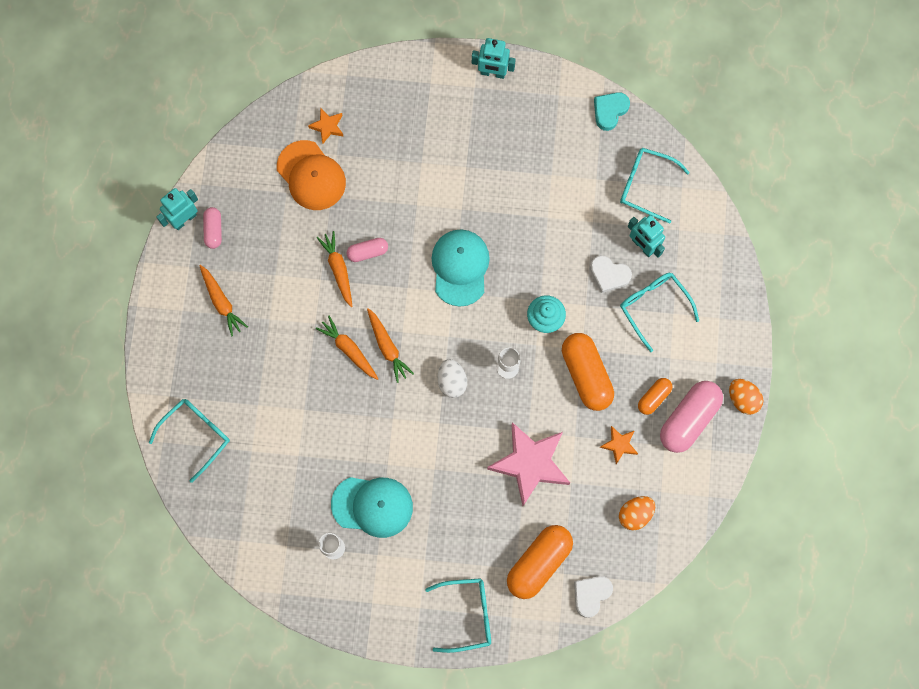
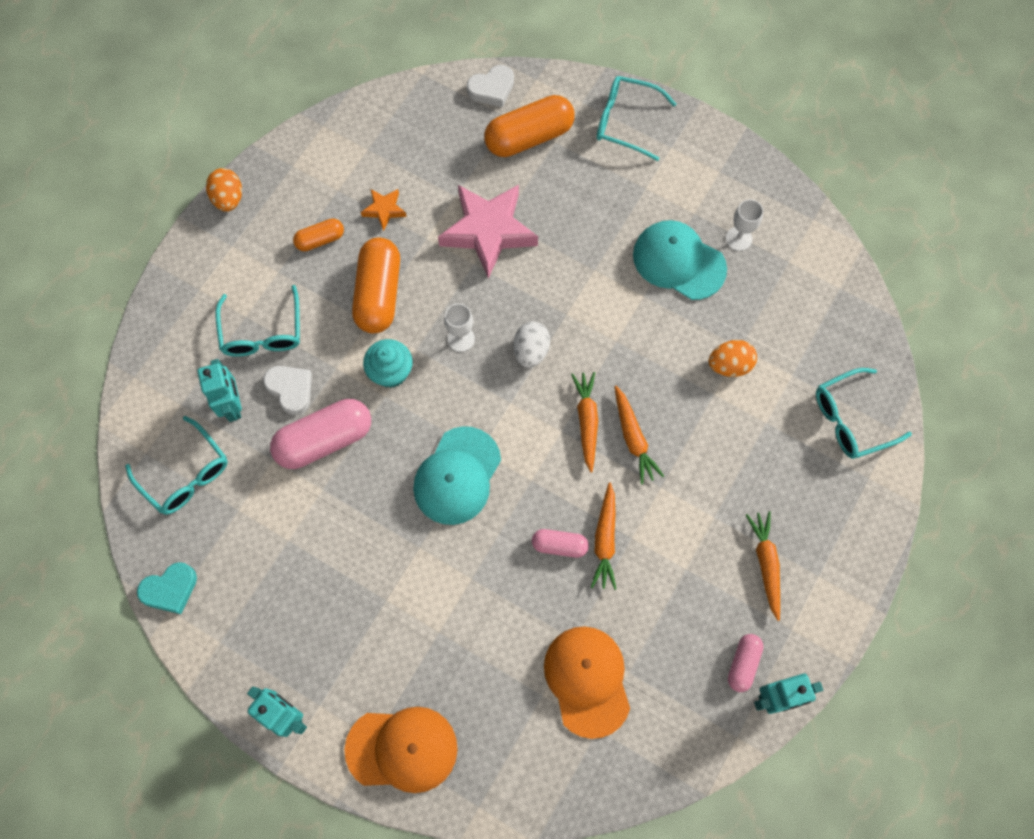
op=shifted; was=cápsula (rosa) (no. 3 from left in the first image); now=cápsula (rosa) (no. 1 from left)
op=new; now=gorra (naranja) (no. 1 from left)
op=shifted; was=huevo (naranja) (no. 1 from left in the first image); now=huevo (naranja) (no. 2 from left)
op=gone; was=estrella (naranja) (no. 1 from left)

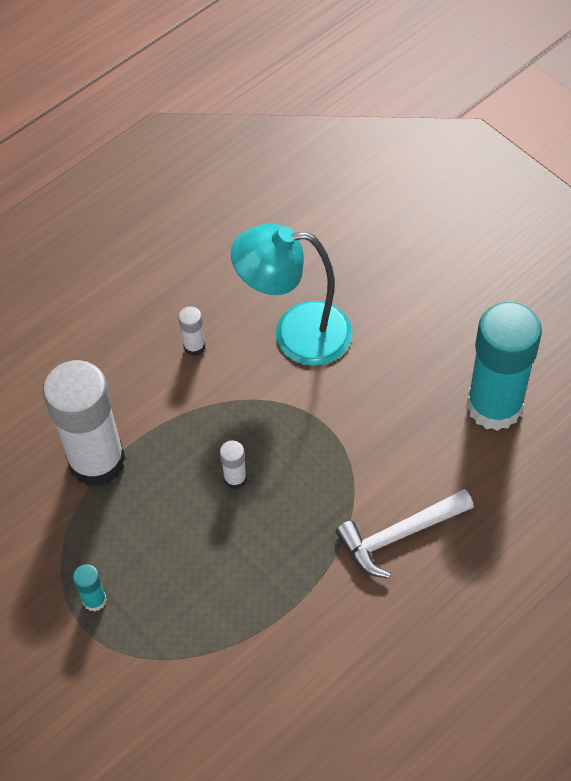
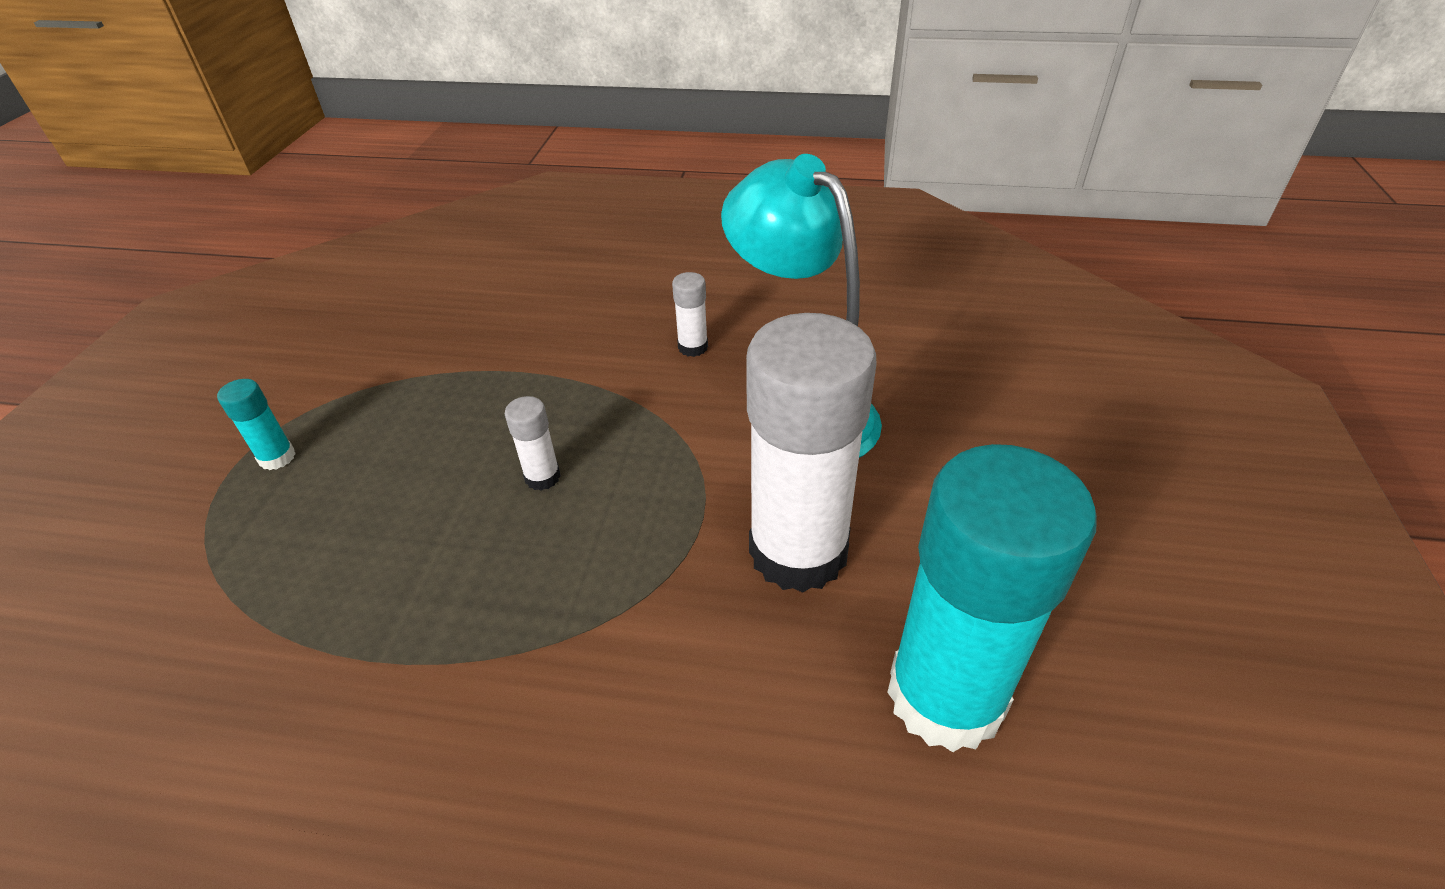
op=shifted; was=barra de pegamento (blanco) (no. 1 from left in the first image); now=barra de pegamento (blanco) (no. 3 from left)
op=gone; was=martillo (blanco)

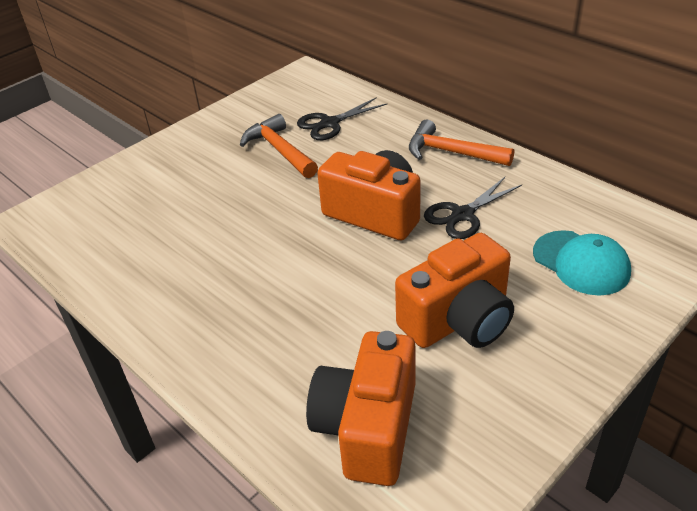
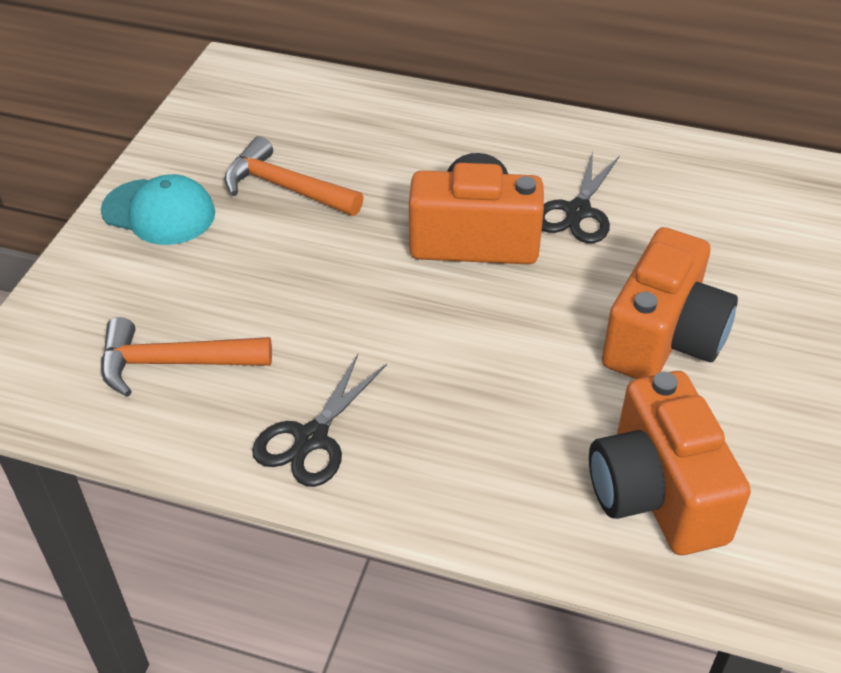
op=shifted; was=gorra (turquesa)
op=shifted; was=martillo (naranja) (no. 2 from left in the first image); now=martillo (naranja) (no. 1 from left)
op=shifted; was=tijeras (negro) (no. 1 from left)

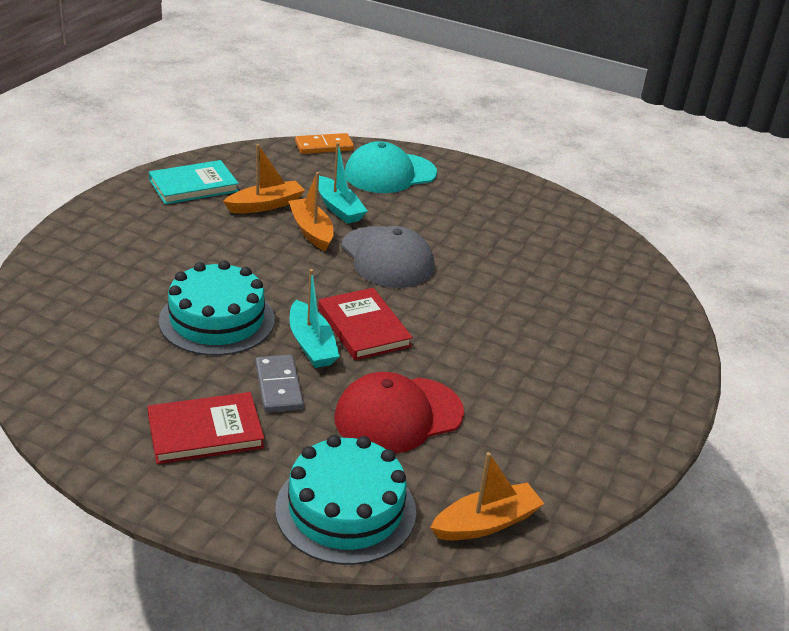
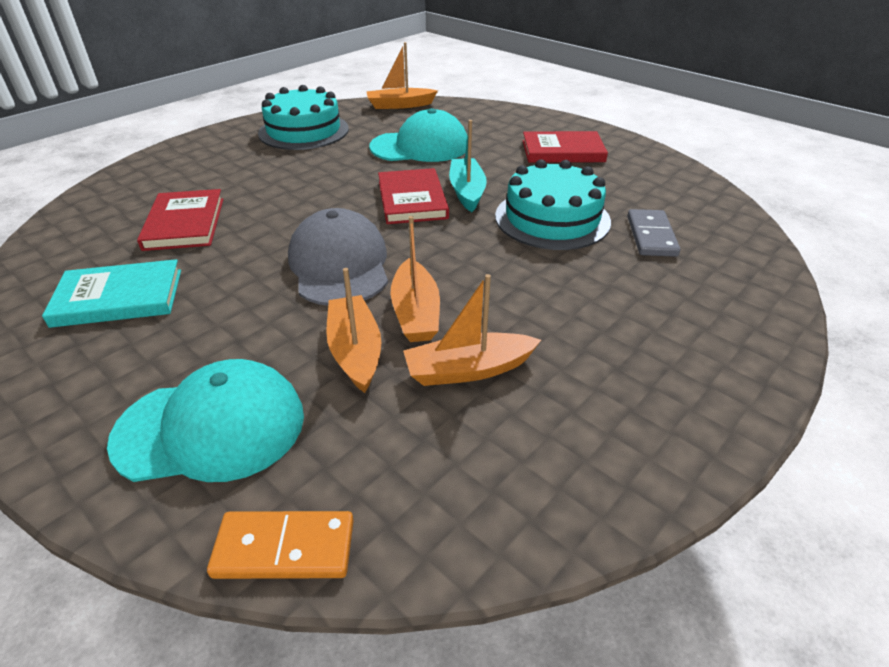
op=shifted; was=libro (turquesa)
op=new; now=libro (rojo) (no. 1 from left)
op=shifted; was=tarta (turquesa) (no. 2 from left in the first image); now=tarta (turquesa) (no. 1 from left)
op=repainted; was=barco (turquesa) (no. 2 from left); now=barco (naranja) (no. 1 from left)
op=repainted; was=gorra (rojo); now=gorra (turquesa) (no. 2 from left)
op=shifted; was=ficha de dominó (gris)

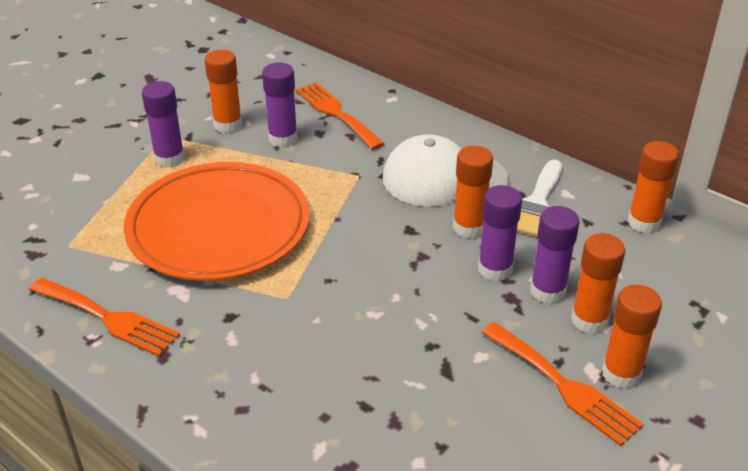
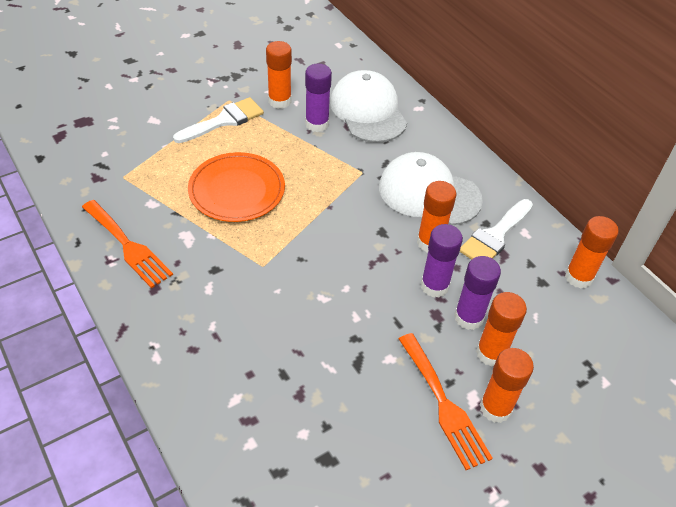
op=swapped; was=barra de pegamento (morado) (no. 1 from left); now=pincel (blanco) (no. 1 from left)
op=scaled; was=plato (naranja); ratio=0.66
op=swapped; was=tenedor (naranja) (no. 2 from left); now=gorra (blanco) (no. 1 from left)

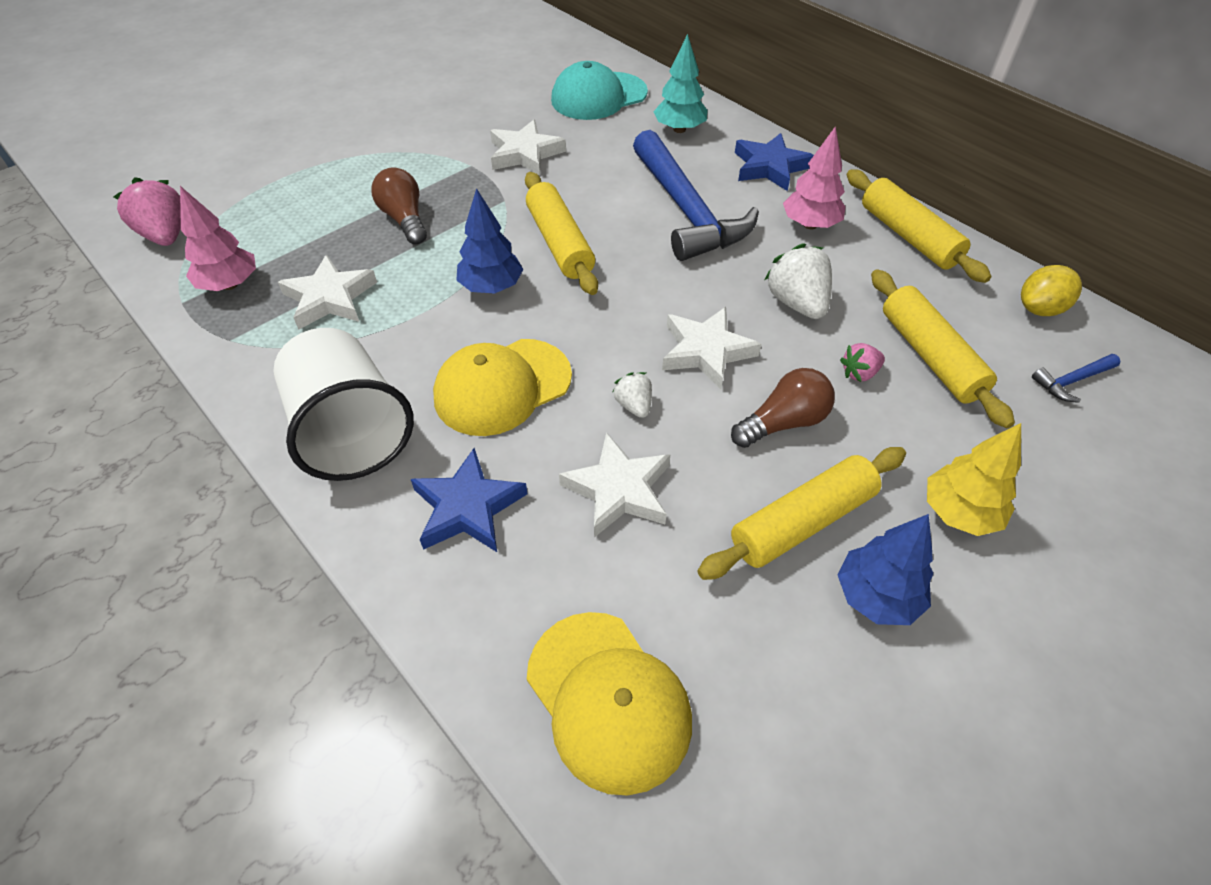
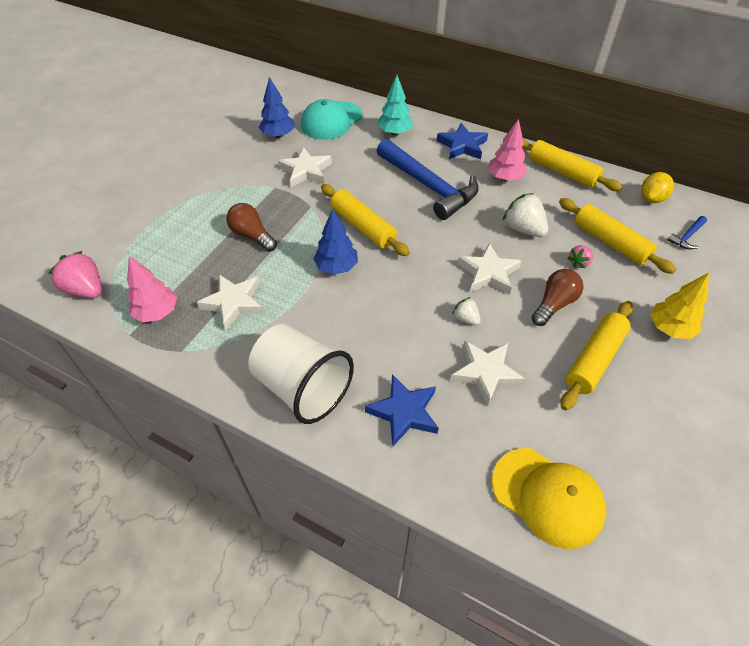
op=shifted; was=árbol (azul) (no. 2 from left in the first image); now=árbol (azul) (no. 1 from left)
op=gone; was=gorra (amarillo) (no. 1 from left)

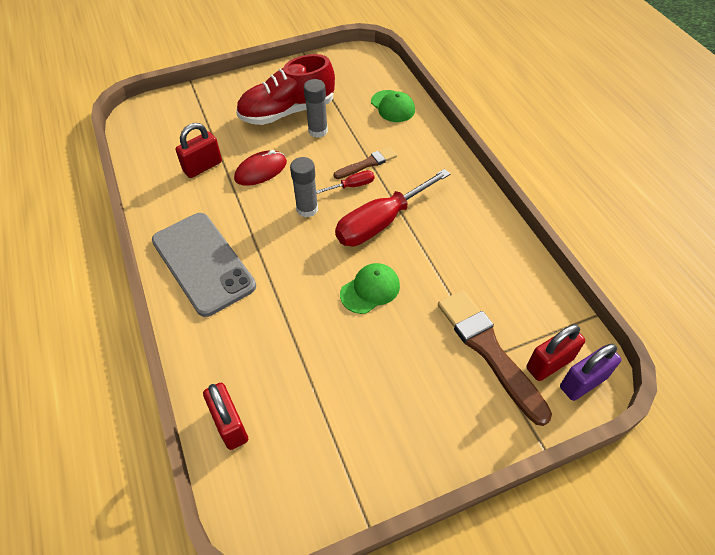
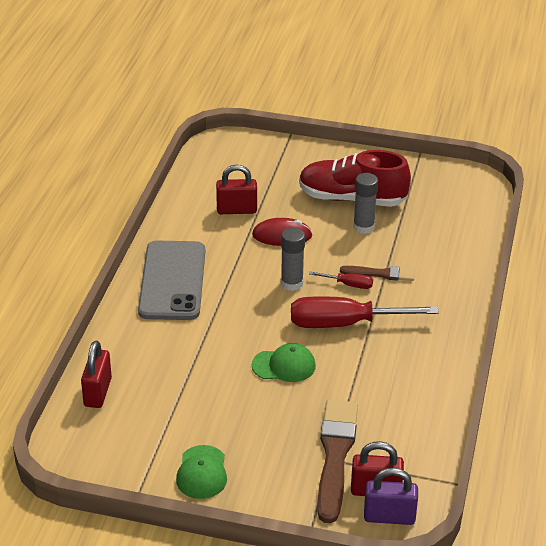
op=shifted; was=gorra (verde) (no. 2 from left in the first image); now=gorra (verde) (no. 1 from left)

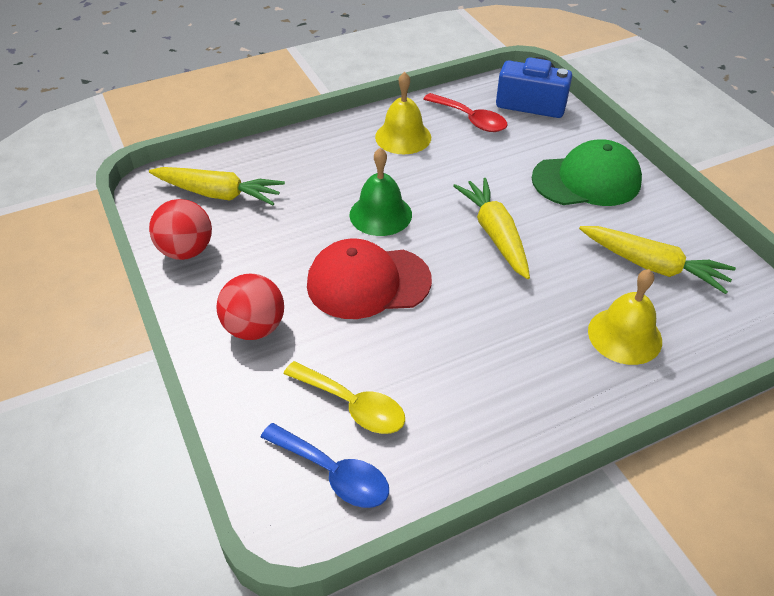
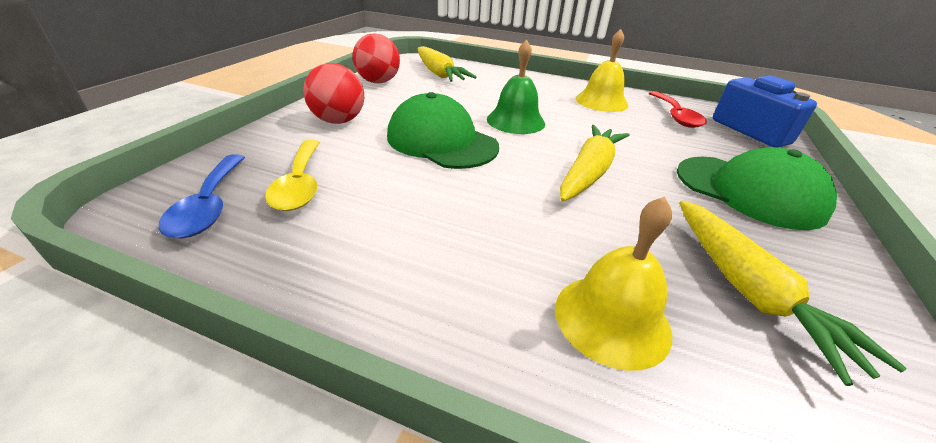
op=repainted; was=gorra (rojo); now=gorra (verde) (no. 1 from left)

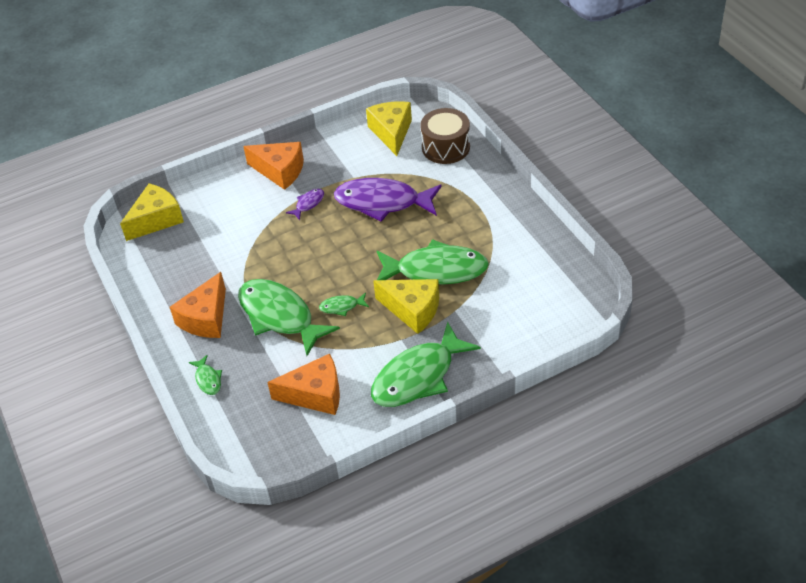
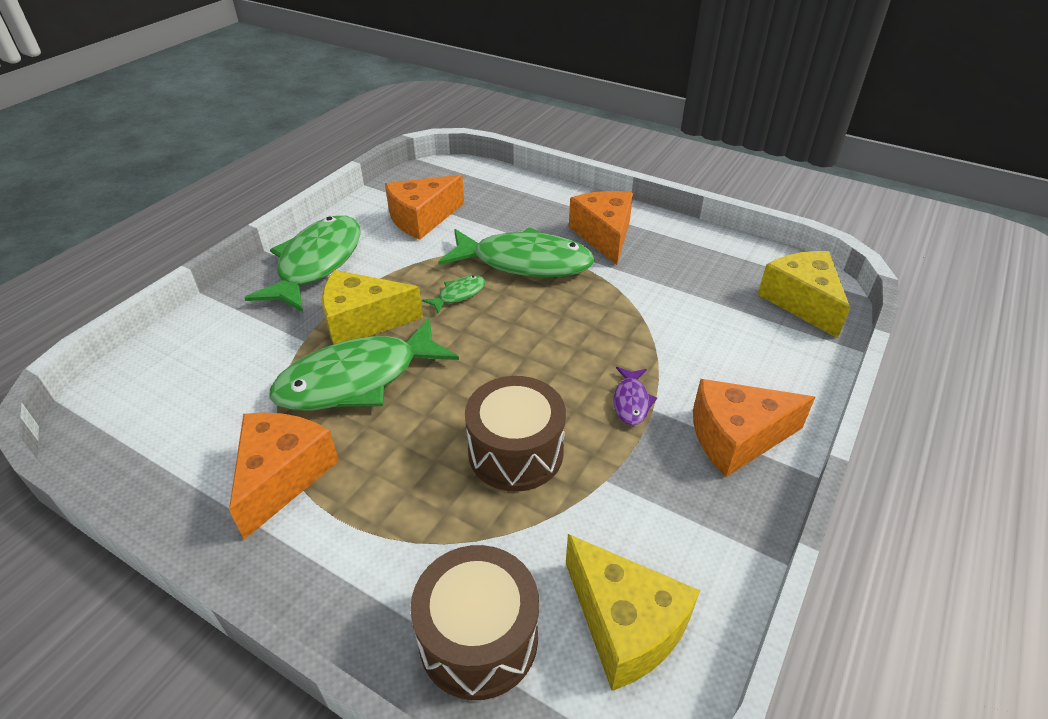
op=new; now=queso (naranja) (no. 1 from left)
op=swapped; was=pez (morado) (no. 2 from left); now=tambor (marrón) (no. 2 from left)
op=rotated; was=queso (amarillo) (no. 1 from left in the first image); clockwise=150
op=gone; was=pez (verde) (no. 1 from left)

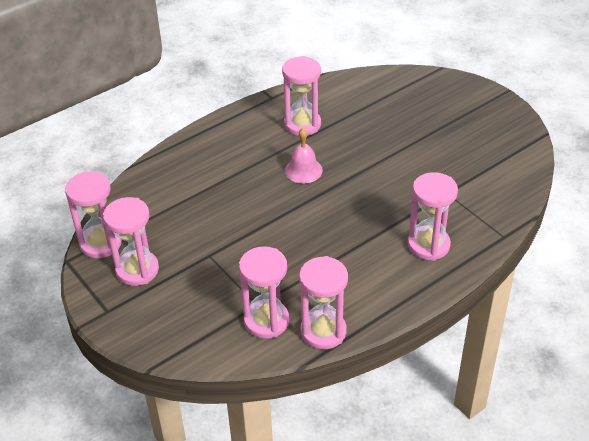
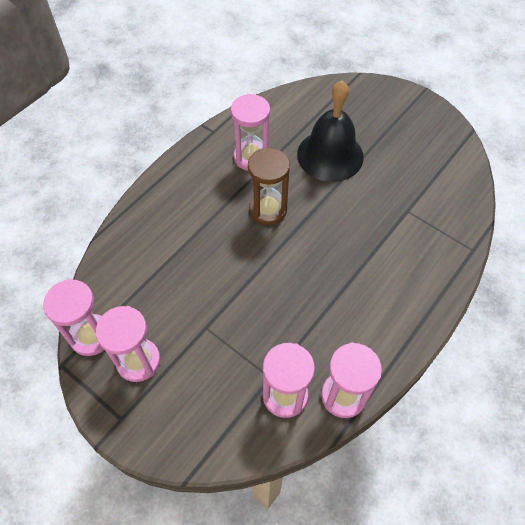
op=swapped; was=campana (rosa); now=reloj de arena (marrón)
op=new; now=campana (negro)
op=gone; was=reloj de arena (rosa) (no. 6 from left)

